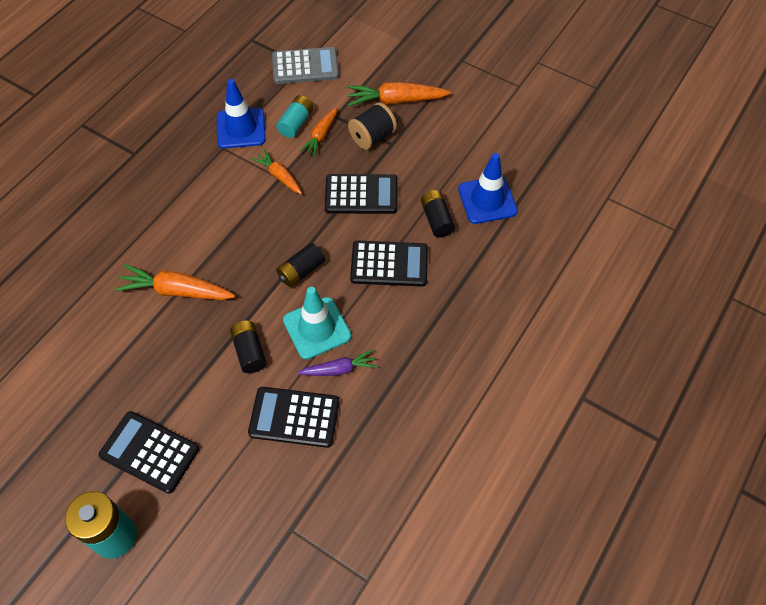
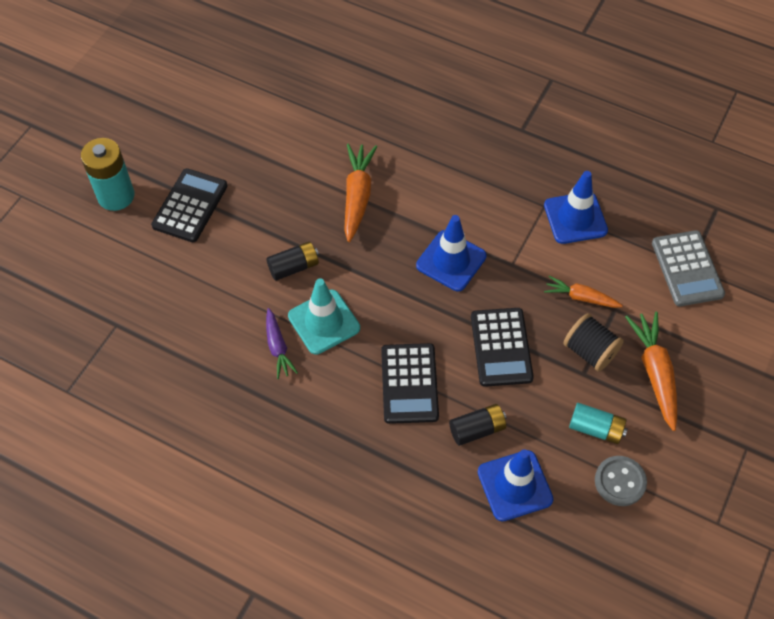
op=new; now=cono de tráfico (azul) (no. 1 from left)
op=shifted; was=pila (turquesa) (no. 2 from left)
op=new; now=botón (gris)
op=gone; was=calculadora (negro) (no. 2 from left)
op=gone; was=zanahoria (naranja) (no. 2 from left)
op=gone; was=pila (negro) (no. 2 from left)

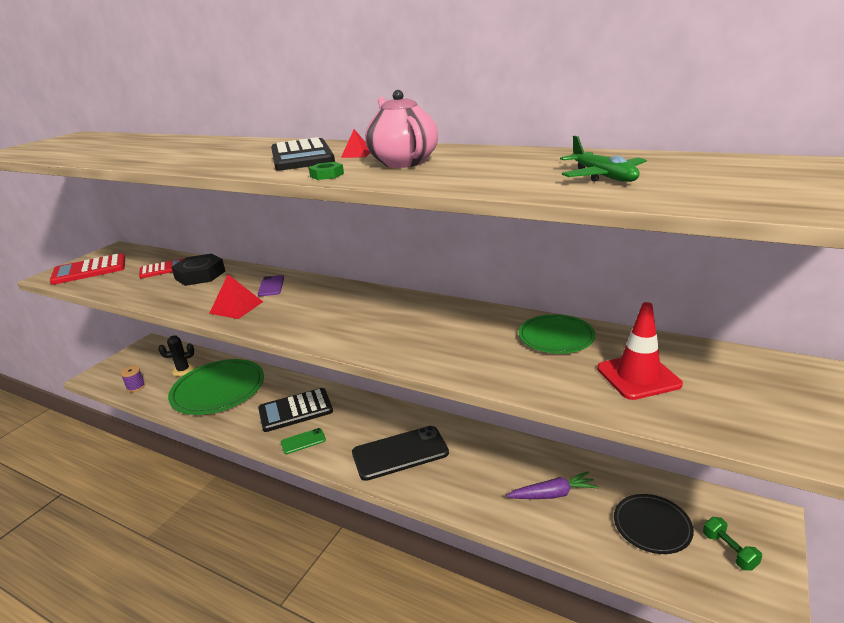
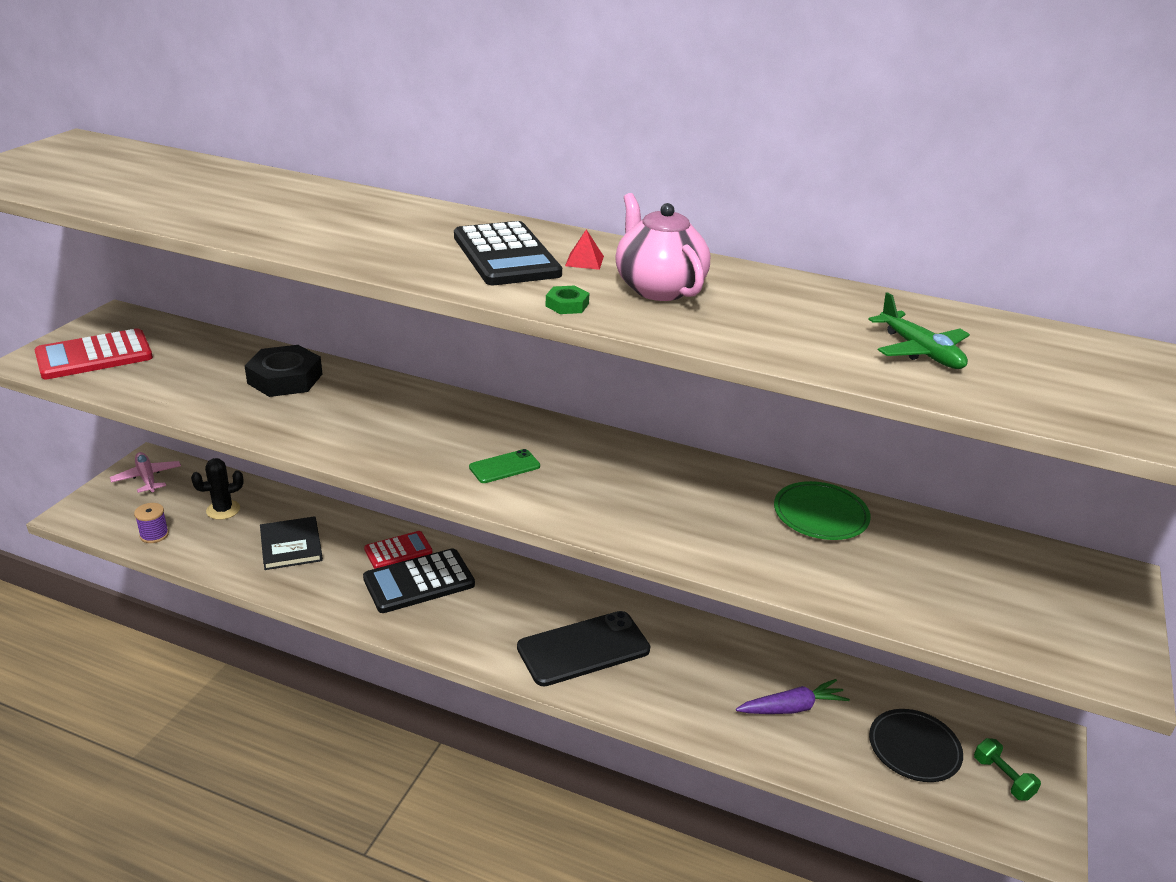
op=new; now=avión (rosa)
op=swapped; was=plato (verde) (no. 1 from left); now=libro (negro)
op=shifted; was=calculadora (rojo) (no. 2 from left)
op=shifted; was=móvil (verde)
op=gone; was=pirámide (rojo) (no. 1 from left)
op=gone; was=móvil (morado)
op=gone; was=cono de tráfico (rojo)

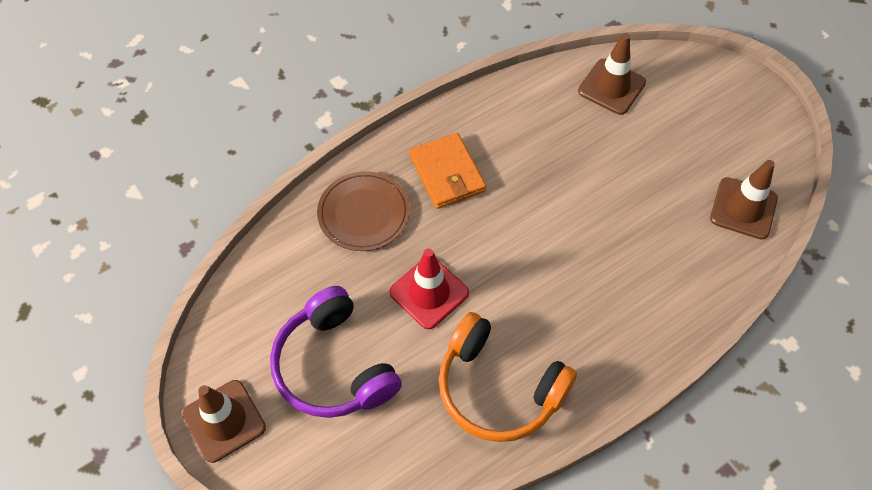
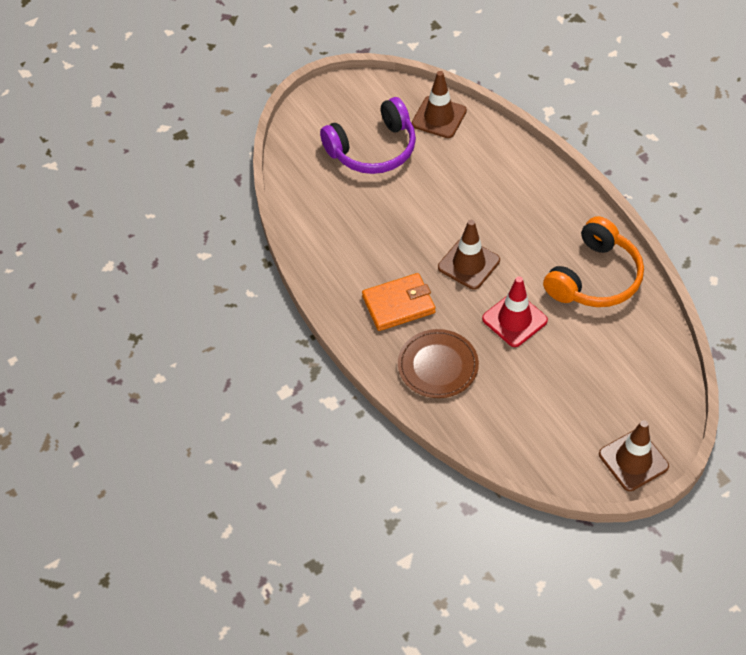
op=shifted; was=auriculares (morado)
op=shifted; was=cono de tráfico (marrón) (no. 2 from left)

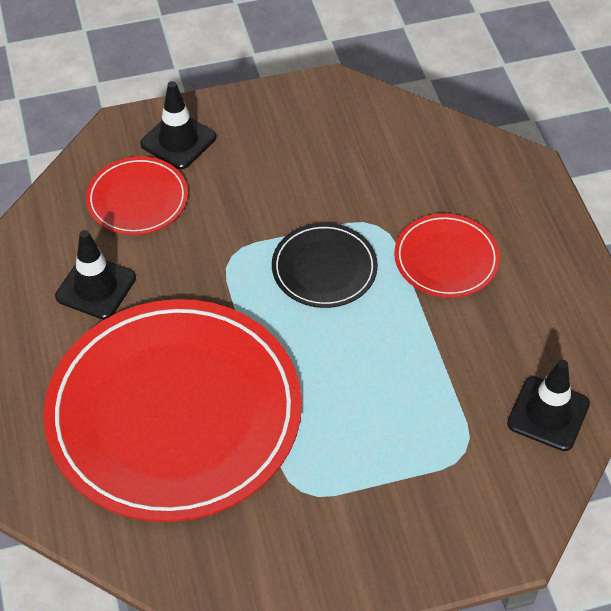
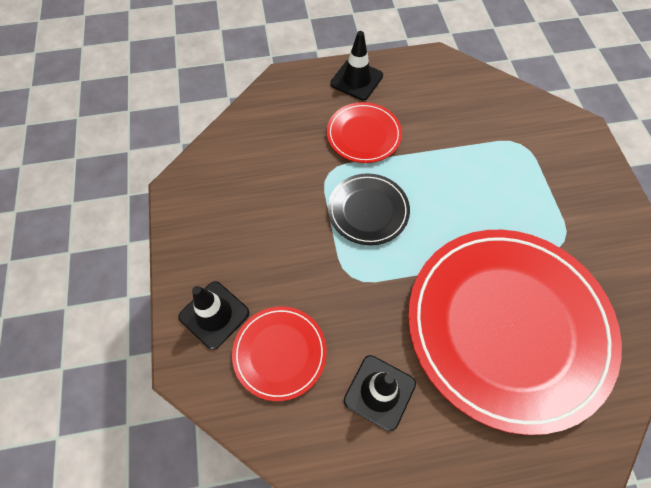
op=shifted; was=cono de tráfico (negro) (no. 3 from left in the first image); now=cono de tráfico (negro) (no. 2 from left)

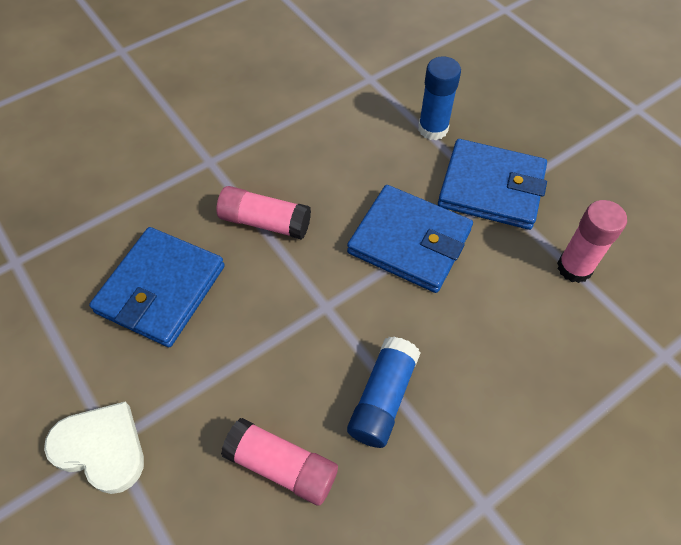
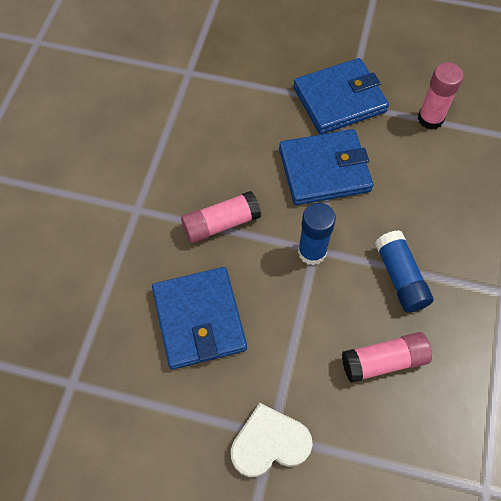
op=shifted; was=barra de pegamento (azul) (no. 2 from left in the first image); now=barra de pegamento (azul) (no. 1 from left)

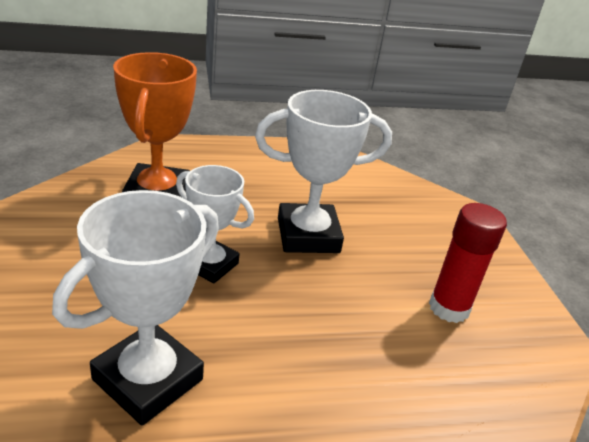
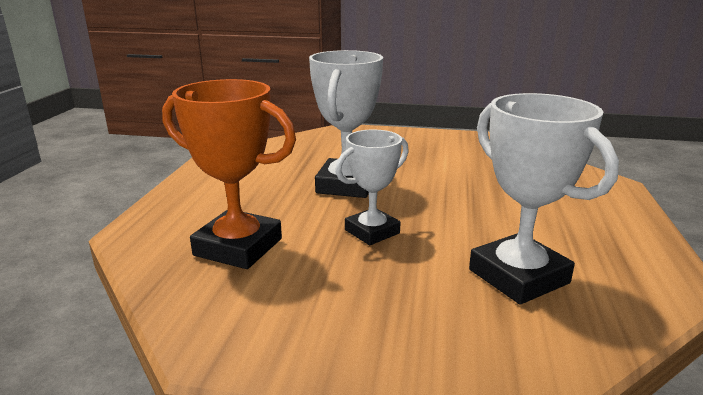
op=gone; was=barra de pegamento (rojo)

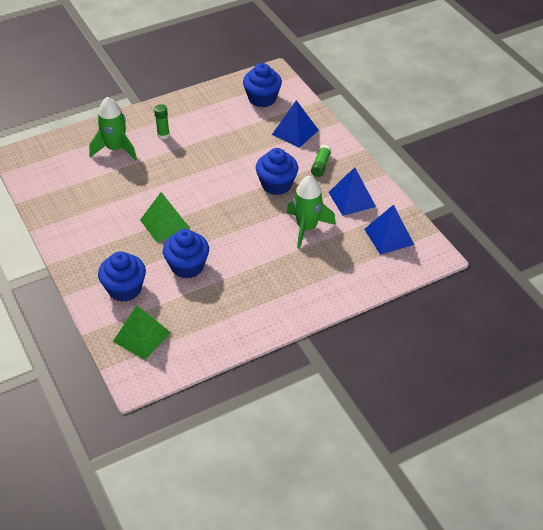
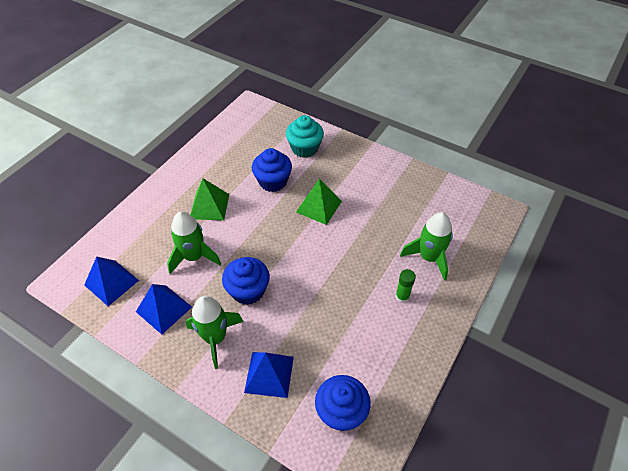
op=swapped; was=barra de pegamento (verde) (no. 2 from left); now=cohete (verde) (no. 2 from left)
op=shifted; was=pirámide (verde) (no. 1 from left)
op=repainted; was=magdalena (azul) (no. 1 from left); now=magdalena (turquesa)

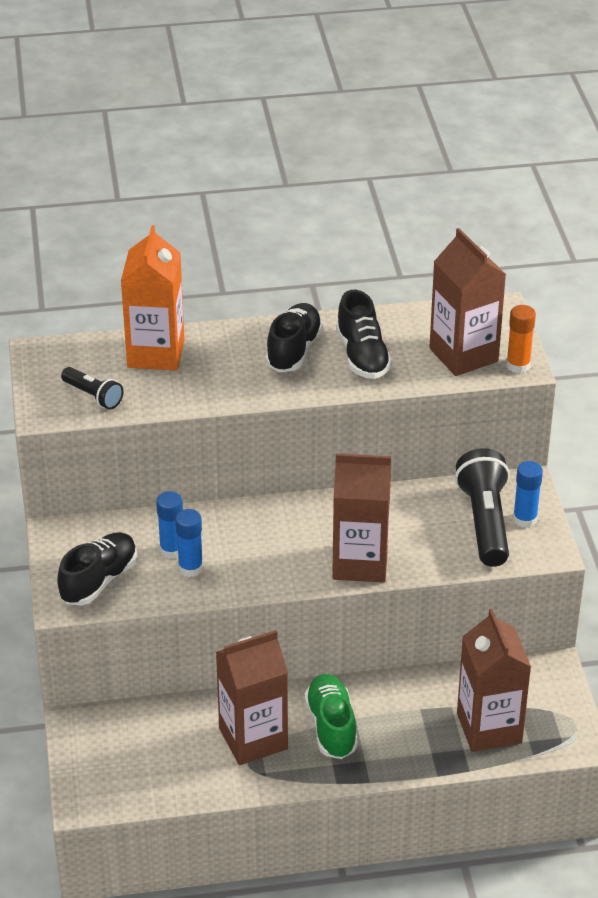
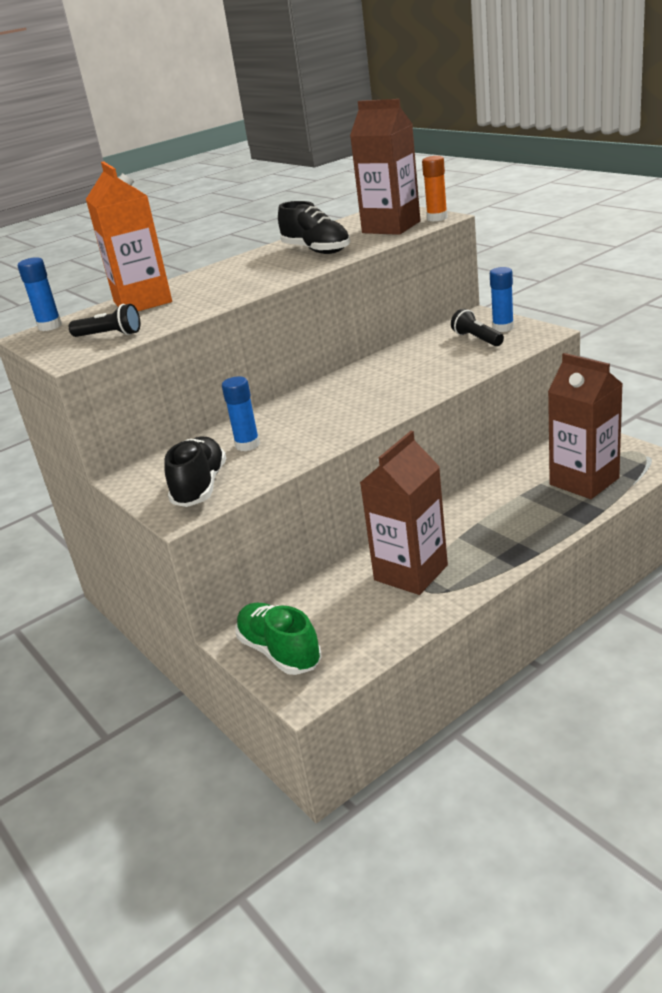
op=shifted; was=barra de pegamento (azul) (no. 2 from left in the first image); now=barra de pegamento (azul) (no. 1 from left)
op=shifted; was=zapato (verde)
op=scaled; was=lámpara de mano (negro) (no. 2 from left); ratio=0.55
op=gone; was=zapato (negro) (no. 2 from left)
op=gone; was=cartón de leche (marrón) (no. 2 from left)

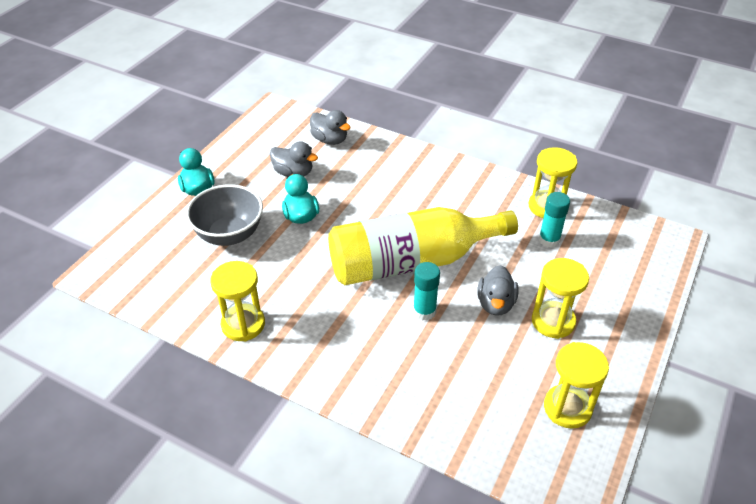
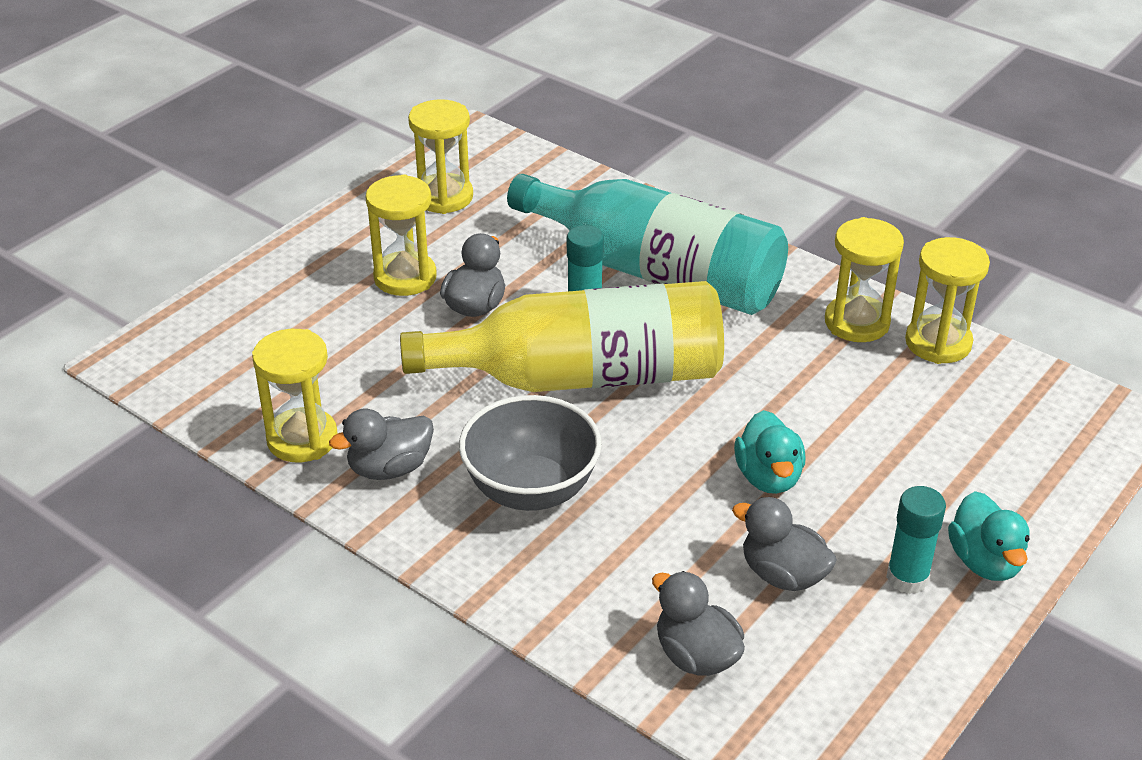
op=new; now=pato (gris) (no. 1 from left)
op=shifted; was=cuenco (gris)
op=new; now=botella (turquesa)
op=shifted; was=barra de pegamento (turquesa) (no. 2 from left)
op=new; now=reloj de arena (amarillo) (no. 5 from left)

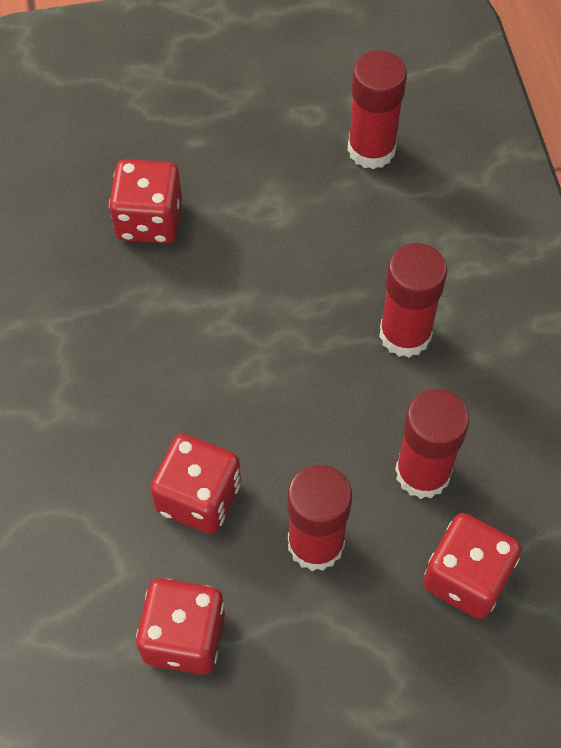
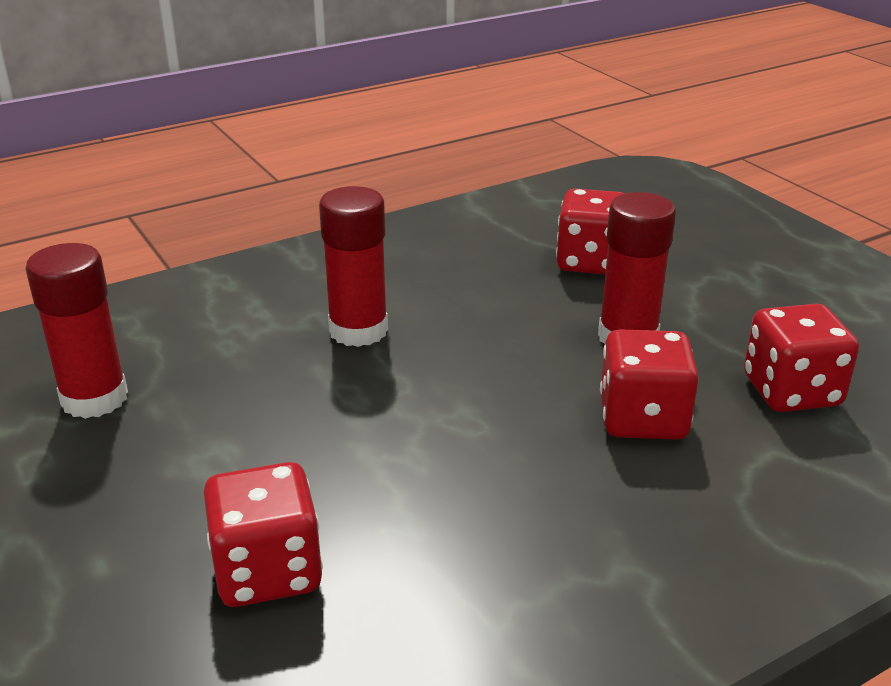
op=gone; was=barra de pegamento (rojo) (no. 4 from left)

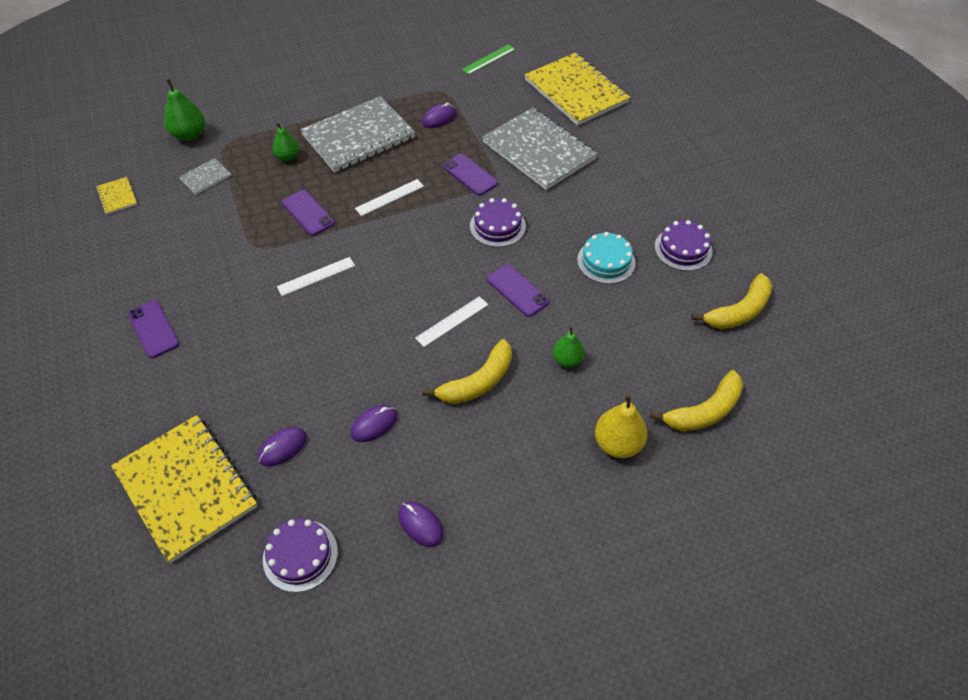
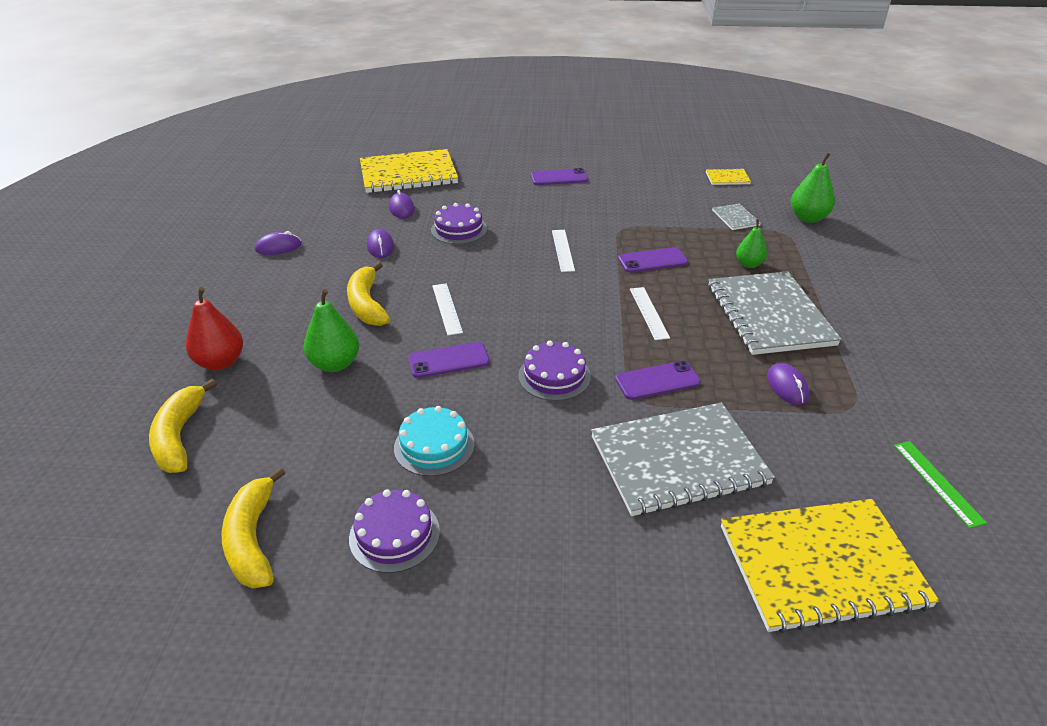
op=repainted; was=pera (amarillo); now=pera (rojo)
op=scaled; was=pera (verde) (no. 3 from left in the first image); ratio=1.52
op=shifted; was=tarta (morado) (no. 1 from left in the first image); now=tarta (morado) (no. 2 from left)

